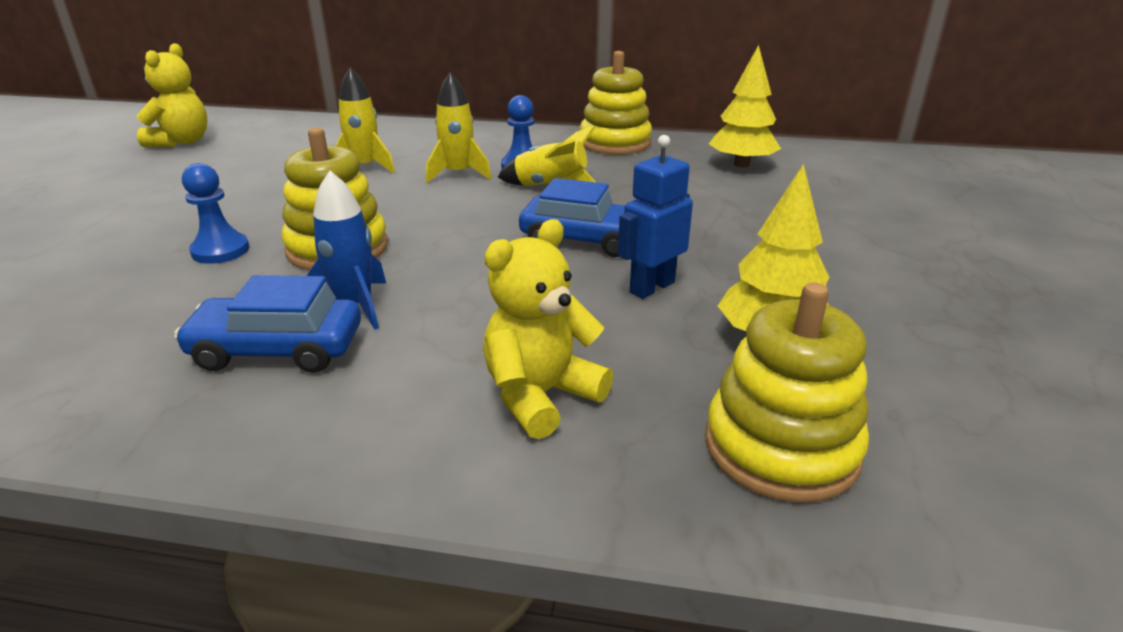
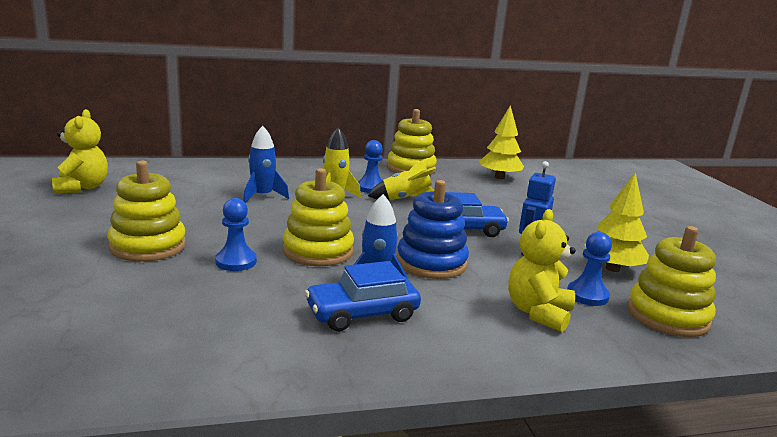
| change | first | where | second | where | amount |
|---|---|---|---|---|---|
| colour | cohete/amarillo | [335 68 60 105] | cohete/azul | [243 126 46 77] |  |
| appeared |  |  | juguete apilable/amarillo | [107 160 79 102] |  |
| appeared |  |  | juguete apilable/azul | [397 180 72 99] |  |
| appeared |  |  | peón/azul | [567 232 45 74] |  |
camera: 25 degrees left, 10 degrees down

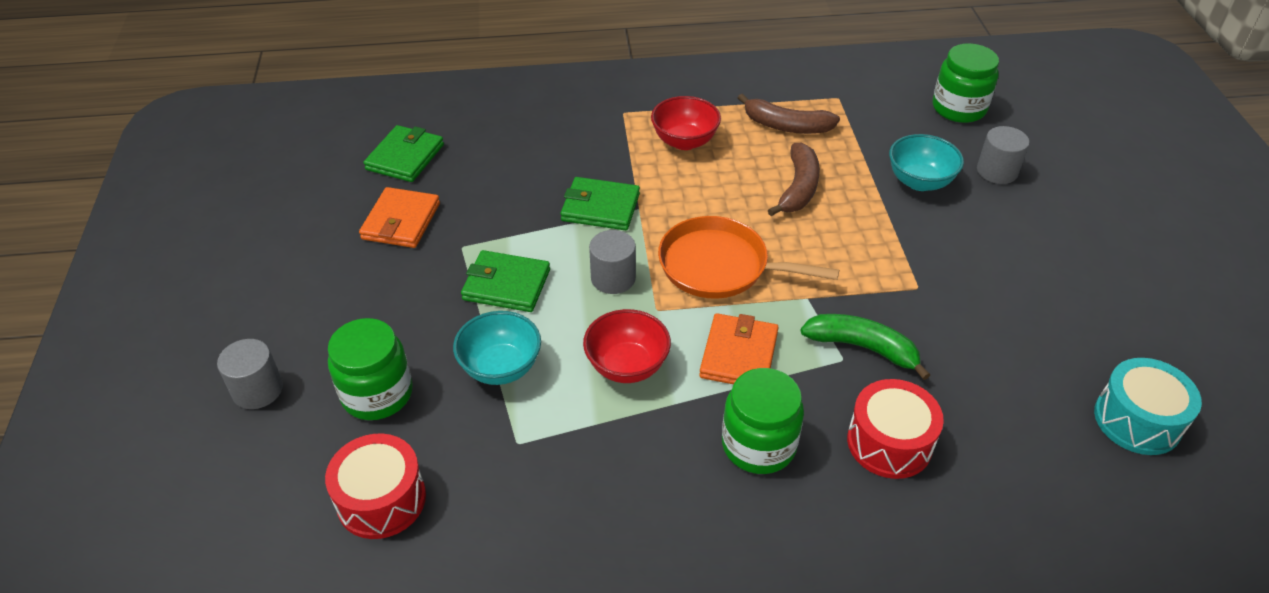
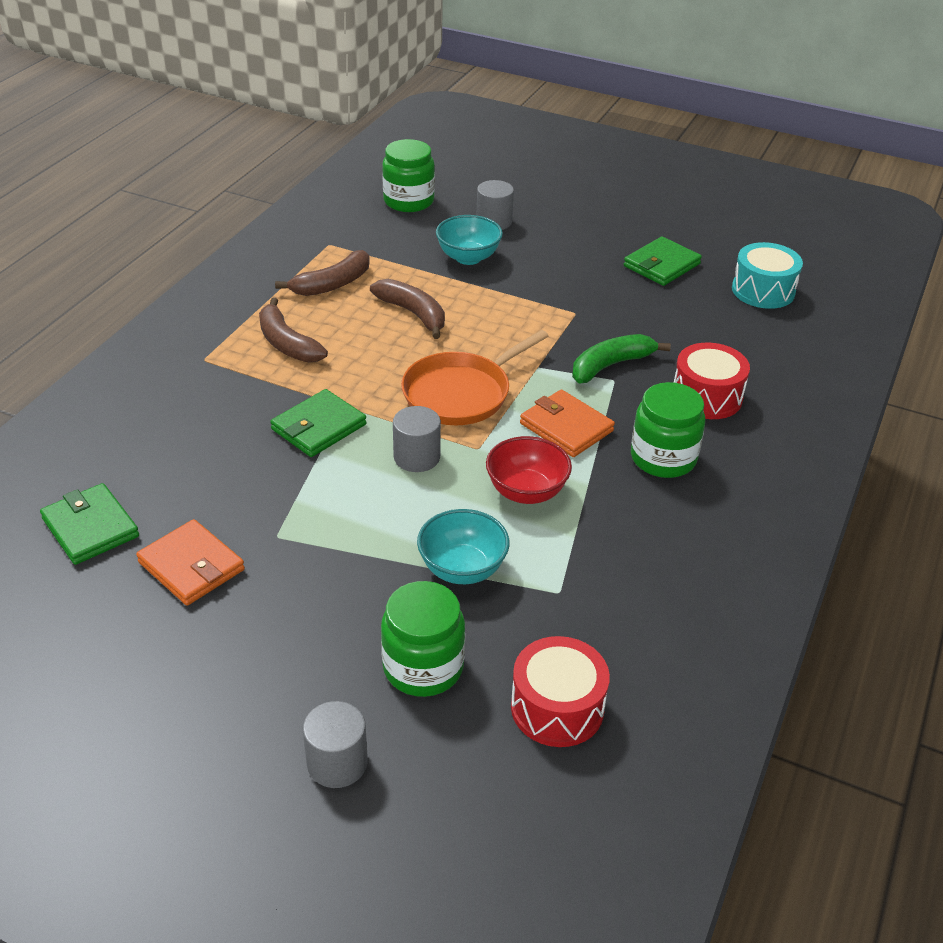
| change | first | where | second | where | amount |
|---|---|---|---|---|---|
| exchanged | cuenco/rojo | [651 96 70 54] | plátano/marrón | [259 297 69 65] |  |
| relocated | cartera/verde | [461 250 89 62] |  | [624 236 78 50] |  |
camera: 60 degrees left, 5 degrees down

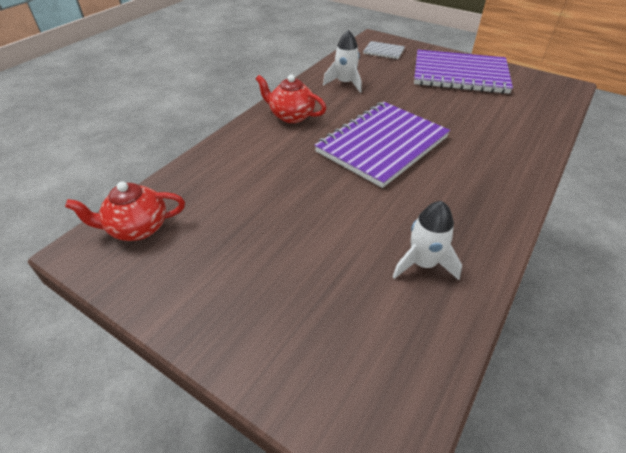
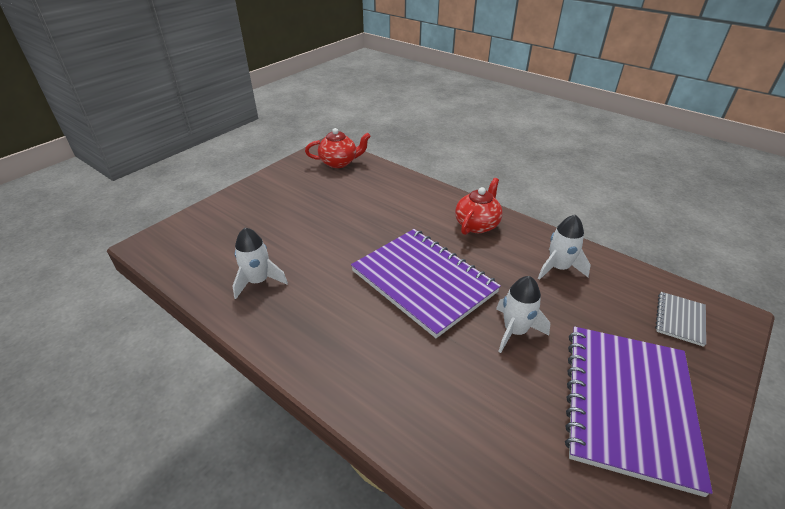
| change | first | where | second | where | amount |
|---|---|---|---|---|---|
| spun | tetera/rojo | [65 181 120 60] |  | [305 128 66 40] | 90 degrees clockwise |
| appeared |  |  | cohete/blanco | [496 276 54 77] |  |
camera: 95 degrees right, 5 degrees down

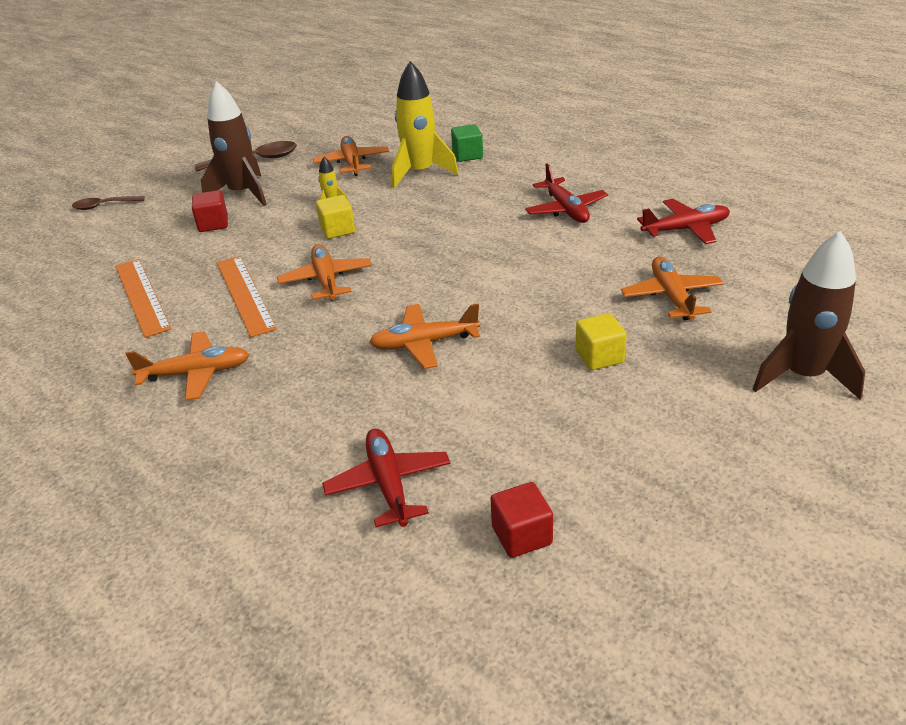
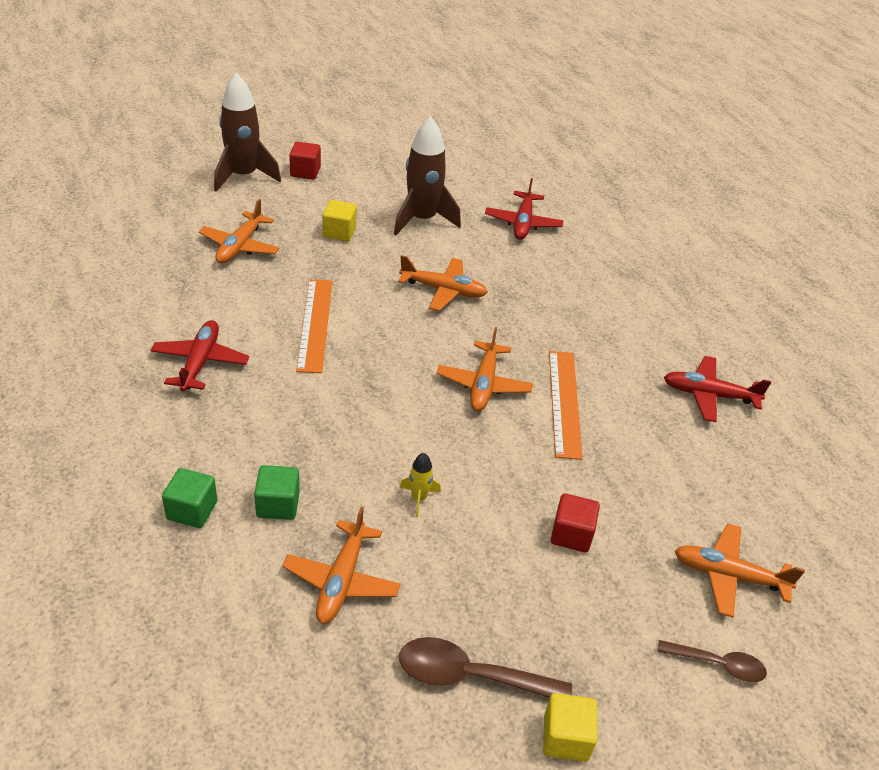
| change | first | where | second | where | amount |
|---|---|---|---|---|---|
| exchanged | cohete/amarillo | [392 61 66 127] | cubo/verde | [254 465 46 55] |  |
| relocated | cohete/marrón | [201 81 66 125] |  | [394 116 67 119] |  |
| relocated | cubo/amarillo | [316 195 39 44] |  | [543 693 55 69] |  |
| relocated | avión/rojo | [637 199 93 45] |  | [664 356 107 66] |  |
| relocated | regla/naranja | [115 259 56 79] |  | [296 279 36 94] |  |
| relocated | avión/naranja | [125 331 124 70] |  | [675 524 130 93] |  |
| relocated | cubo/rojo | [490 482 63 76] |  | [289 142 32 37] |  |
camera: 160 degrees left, 5 degrees up

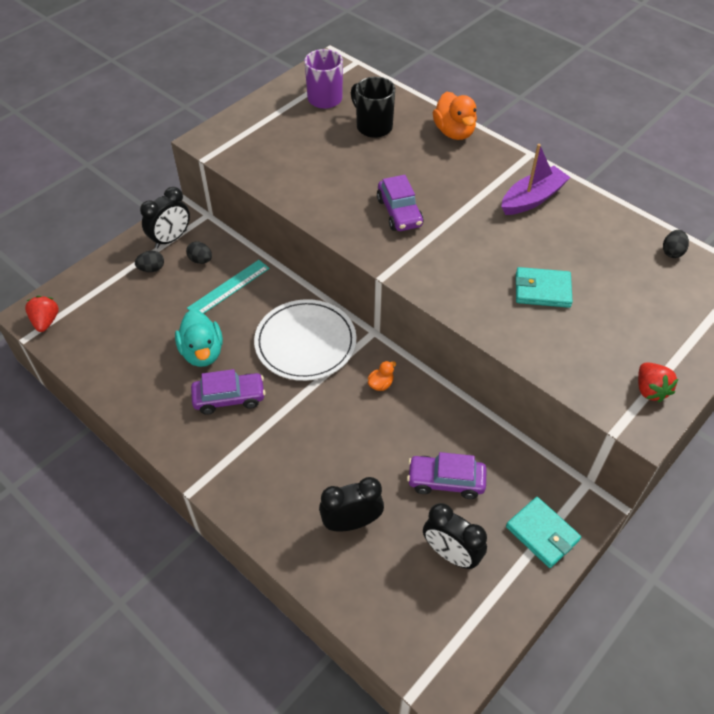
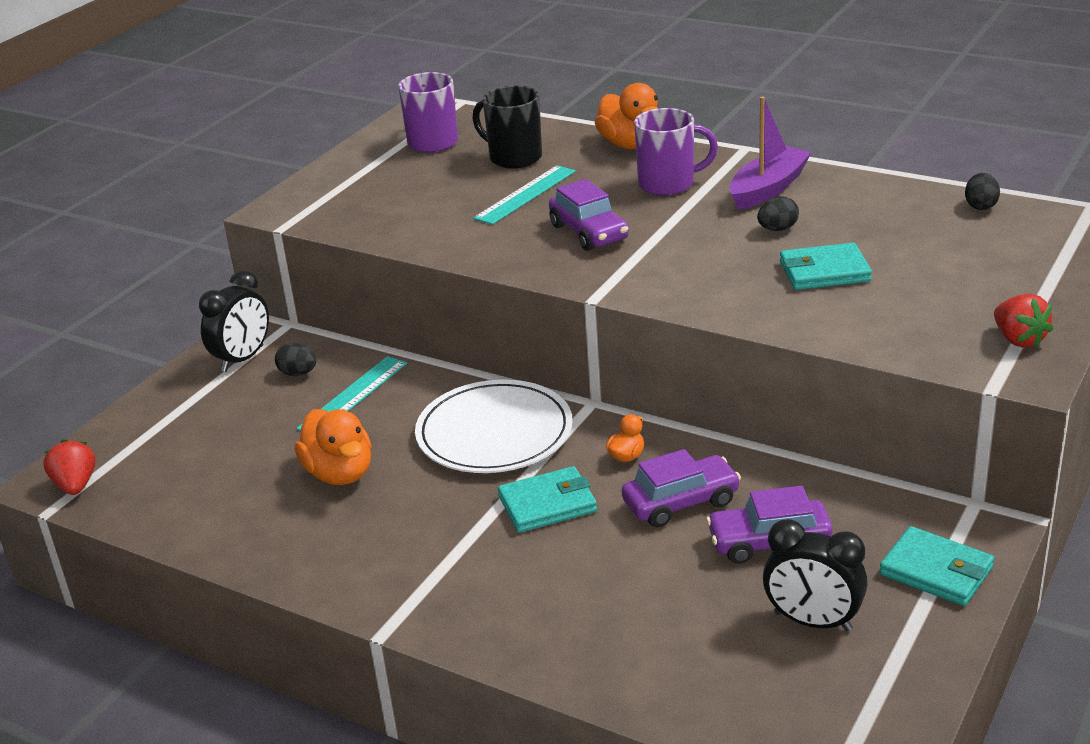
| change | first | where | second | where | amount |
|---|---|---|---|---|---|
| relocated | huevo/negro | [135 251 29 21] |  | [757 197 42 34] |  |
| colour | pato/turquesa | [175 309 48 58] | pato/naranja | [294 409 78 76] |  |
| relocated | coche/morado | [191 369 75 46] |  | [622 449 119 78] |  |
| missing | despertador/negro | [319 477 65 55] |  |  |  |
| appeared |  |  | taza/morado | [634 108 84 88] |  |
| appeared |  |  | regla/turquesa | [473 165 103 60] |  |
| appeared |  |  | cartera/turquesa | [498 466 99 67] |  |
camera: 10 degrees left, 20 degrees down

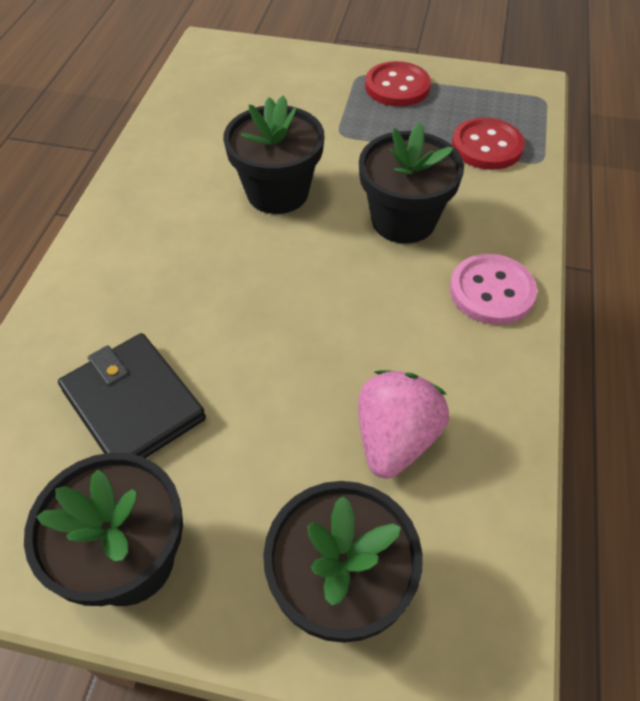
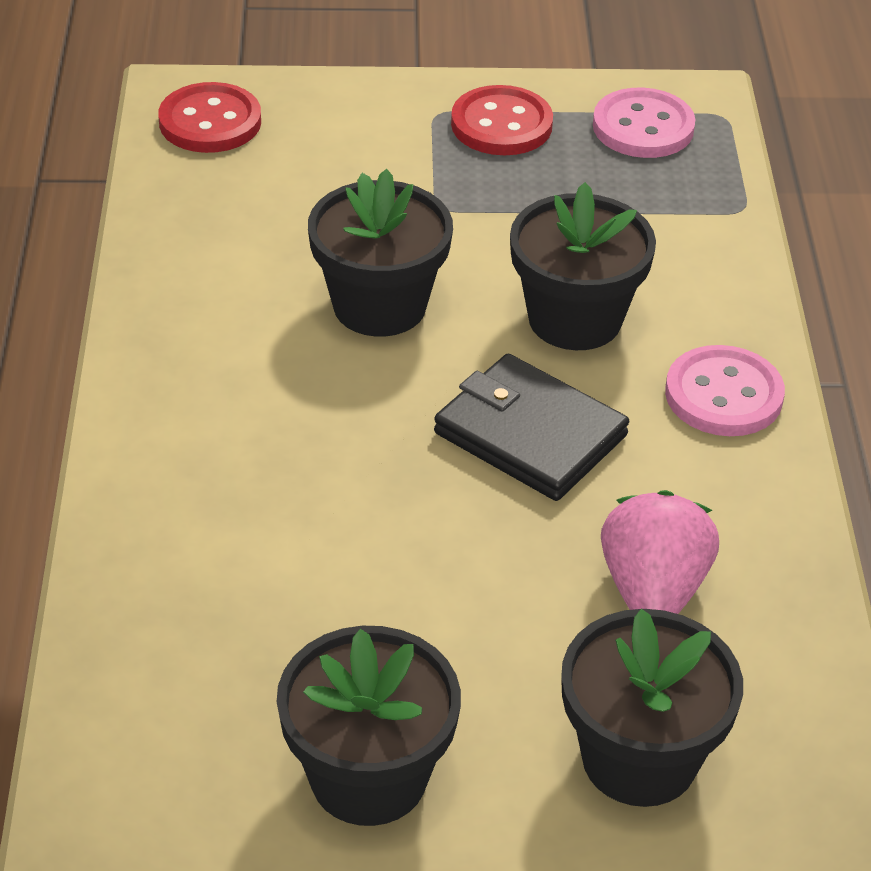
| change | first | where | second | where | amount |
|---|---|---|---|---|---|
| relocated | botón/rojo | [452 117 73 53] |  | [158 82 103 71] |  |
| relocated | cartera/negro | [58 333 148 125] |  | [434 354 195 147] |  |
| appeared |  |  | botón/rosa | [593 88 103 70] |  |
camera: 15 degrees left, 10 degrees down

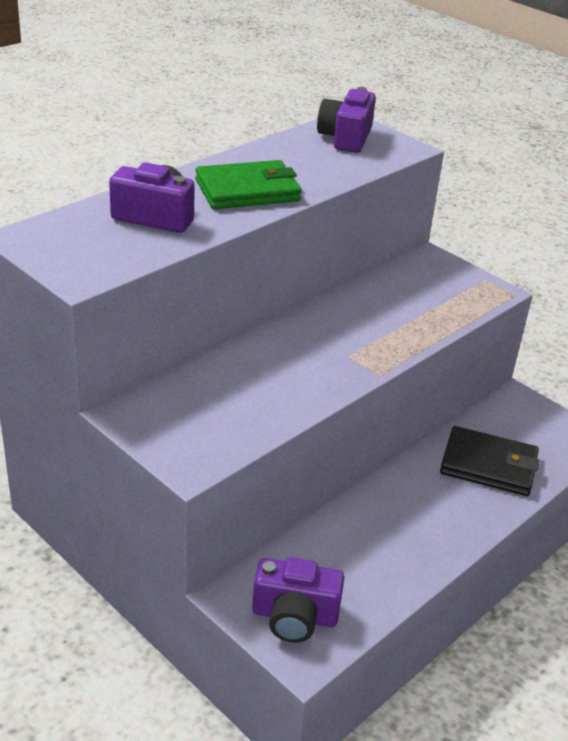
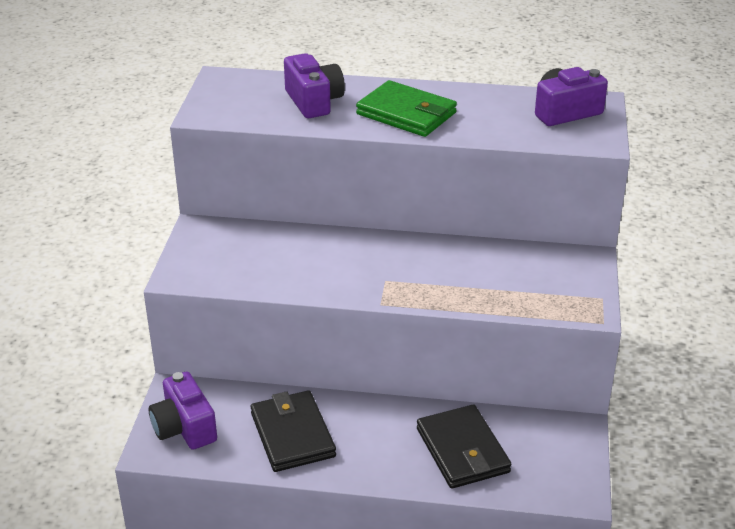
| change | first | where | second | where | amount |
|---|---|---|---|---|---|
| appeared |  |  | cartera/negro | [251 390 85 82] |  |
camera: 55 degrees right, 0 degrees up

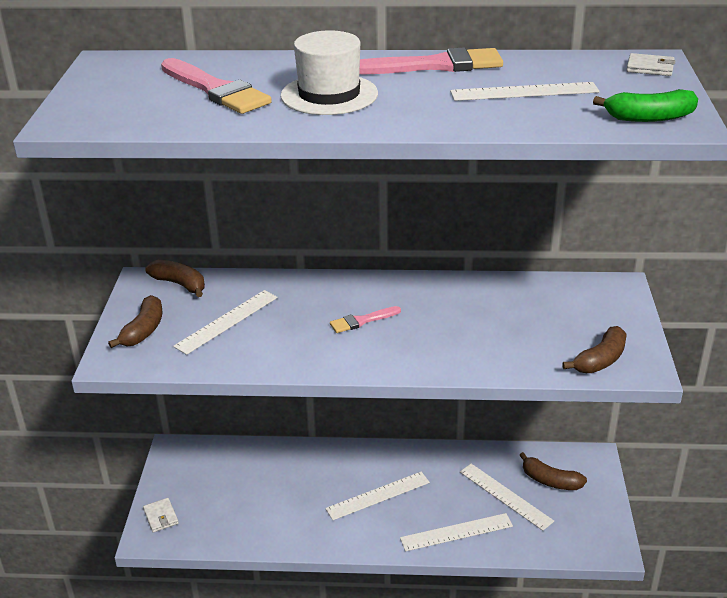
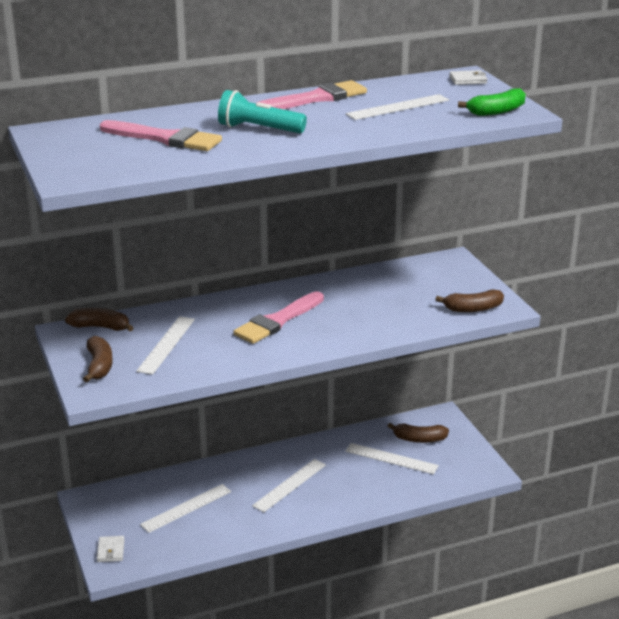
| change | first | where | second | where | amount |
|---|---|---|---|---|---|
| exchanged | sombrero/blanco | [280 30 98 85] | lámpara de mano/turquesa | [218 90 89 43] |  |
| size | pincel/rosa | [330 306 71 27] |  | [233 291 91 53] | x1.83 |
| spun | plátano/marrón | [562 326 65 47] |  | [435 289 69 23] | 60 degrees clockwise |
| spun | cartera/blanco | [143 498 36 35] |  | [97 536 28 26] | 45 degrees clockwise |
| relocated | regla/blanco | [400 513 113 39] |  | [140 484 91 49] |  |
camera: 25 degrees left, 5 degrees down

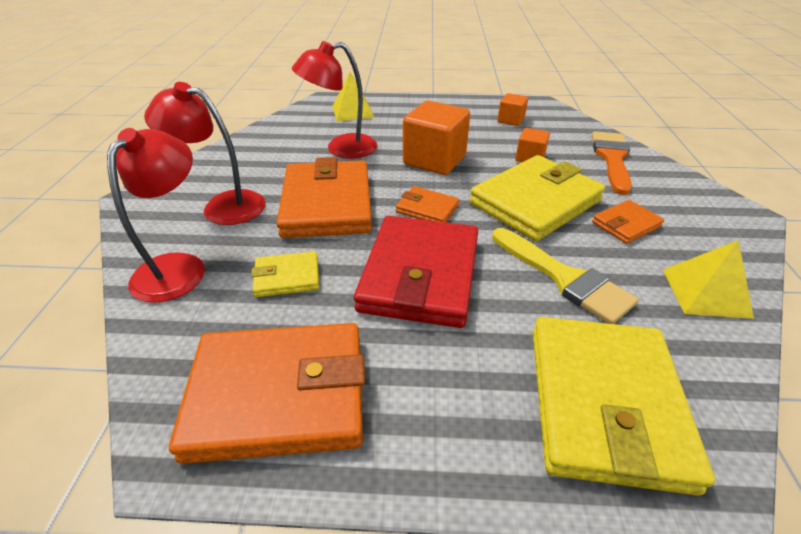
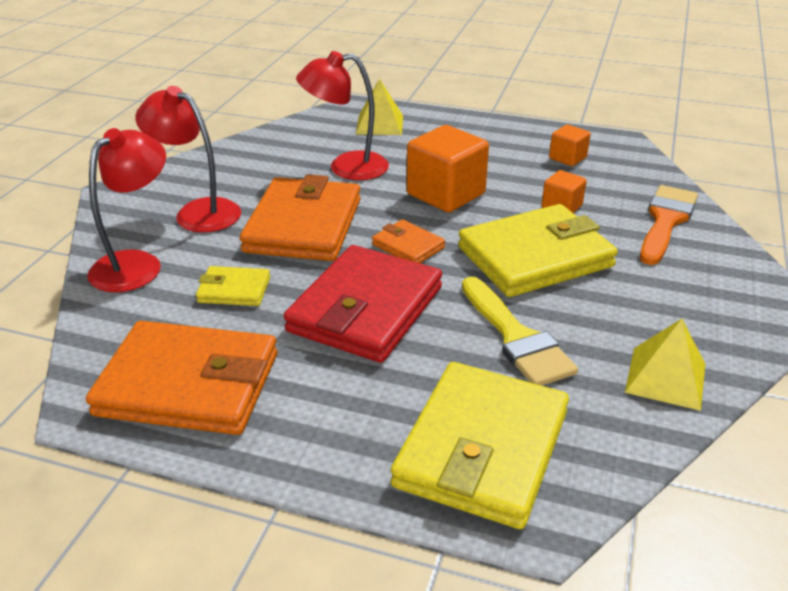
| change | first | where | second | where | amount |
|---|---|---|---|---|---|
| missing | cartera/naranja | [592 200 72 44] |  |  |  |
camera: 15 degrees right, 5 degrees down

